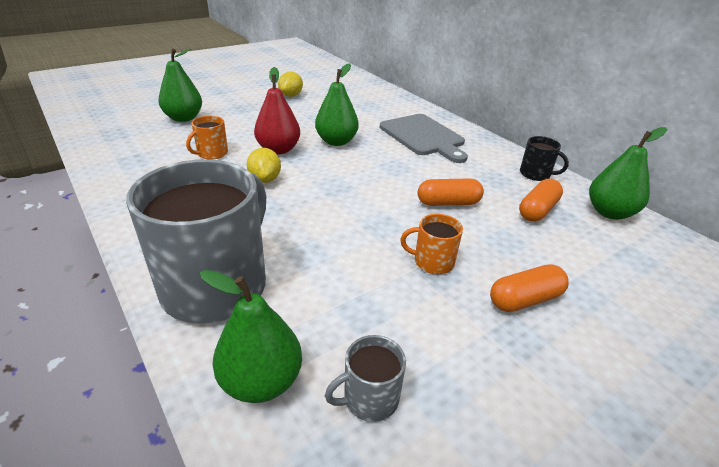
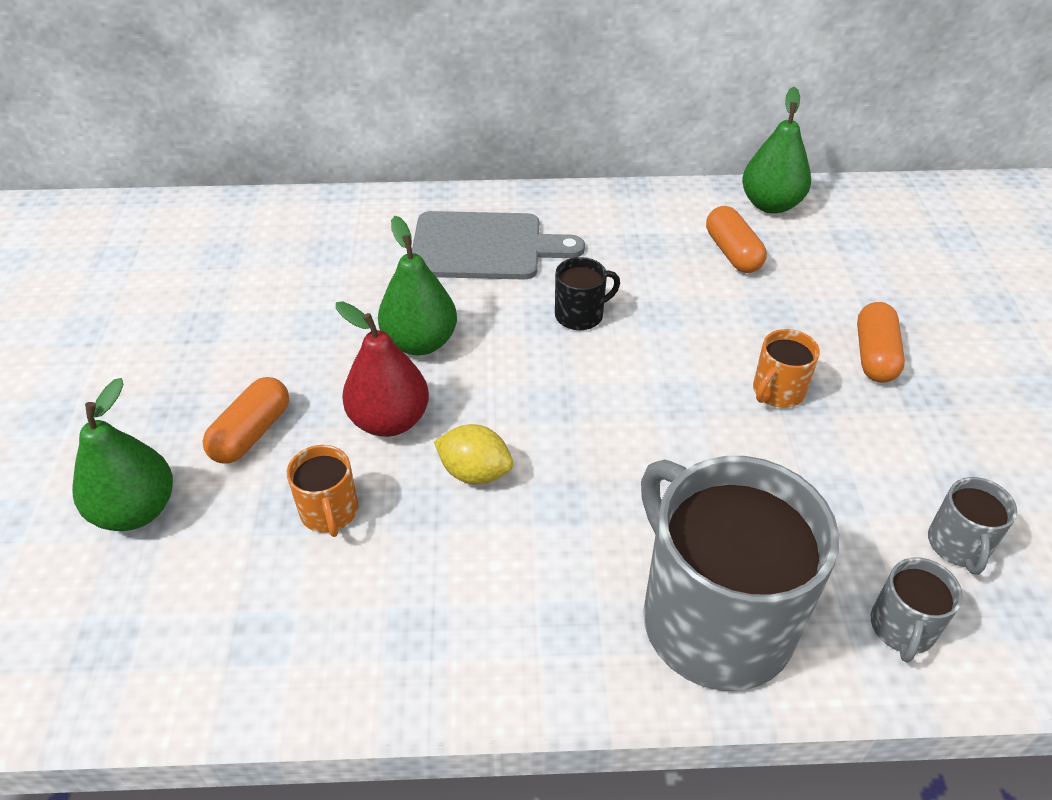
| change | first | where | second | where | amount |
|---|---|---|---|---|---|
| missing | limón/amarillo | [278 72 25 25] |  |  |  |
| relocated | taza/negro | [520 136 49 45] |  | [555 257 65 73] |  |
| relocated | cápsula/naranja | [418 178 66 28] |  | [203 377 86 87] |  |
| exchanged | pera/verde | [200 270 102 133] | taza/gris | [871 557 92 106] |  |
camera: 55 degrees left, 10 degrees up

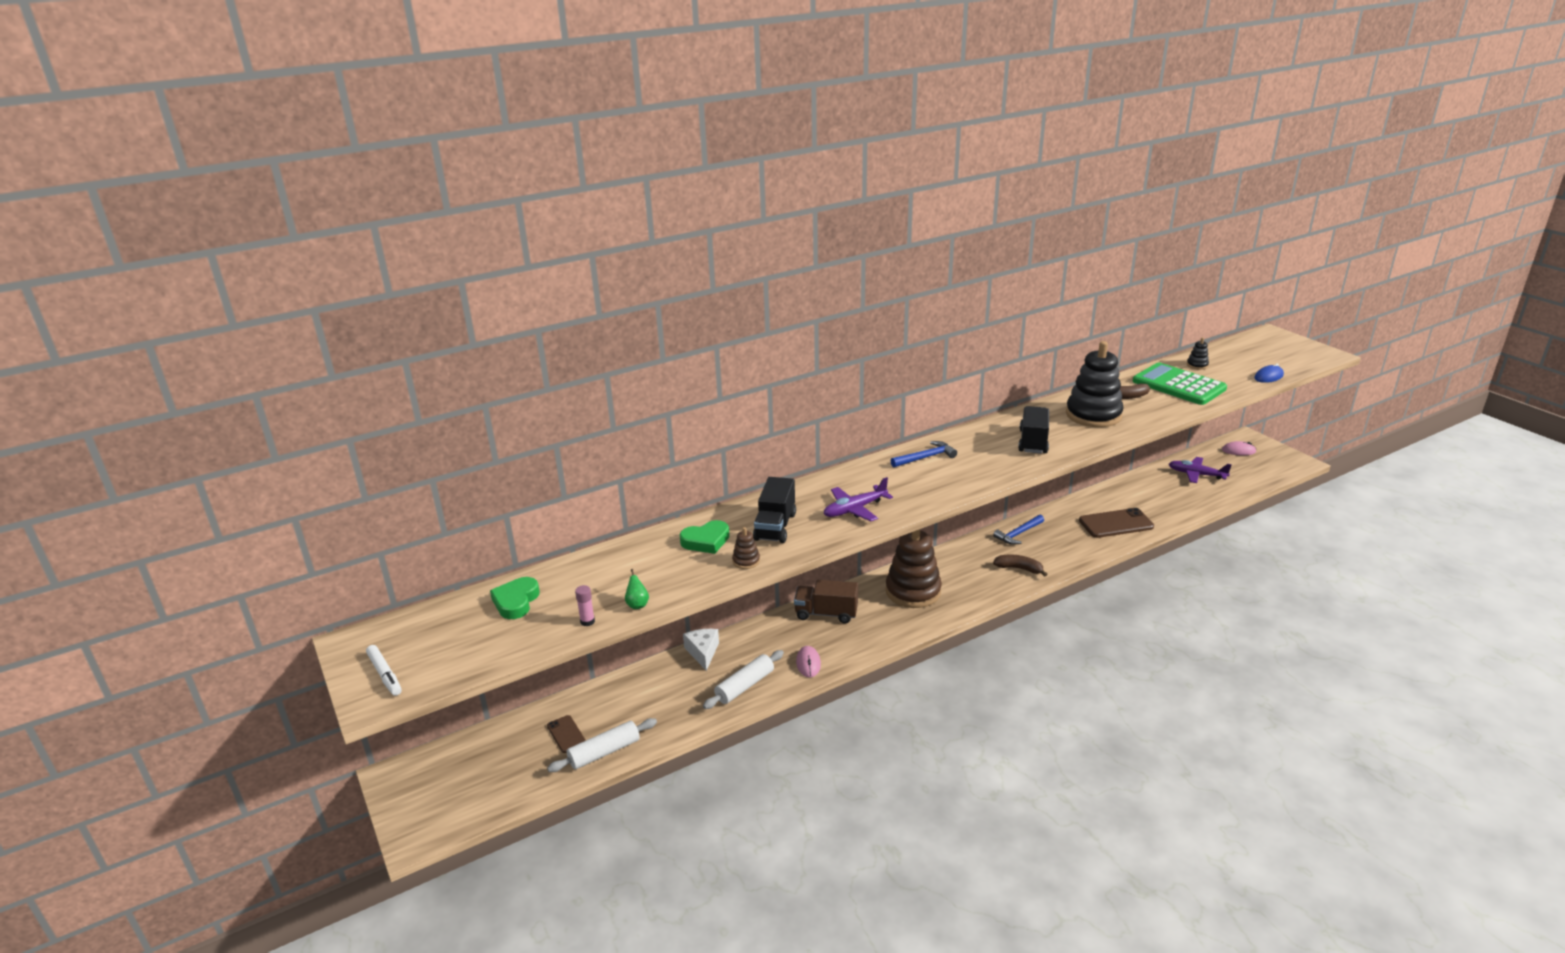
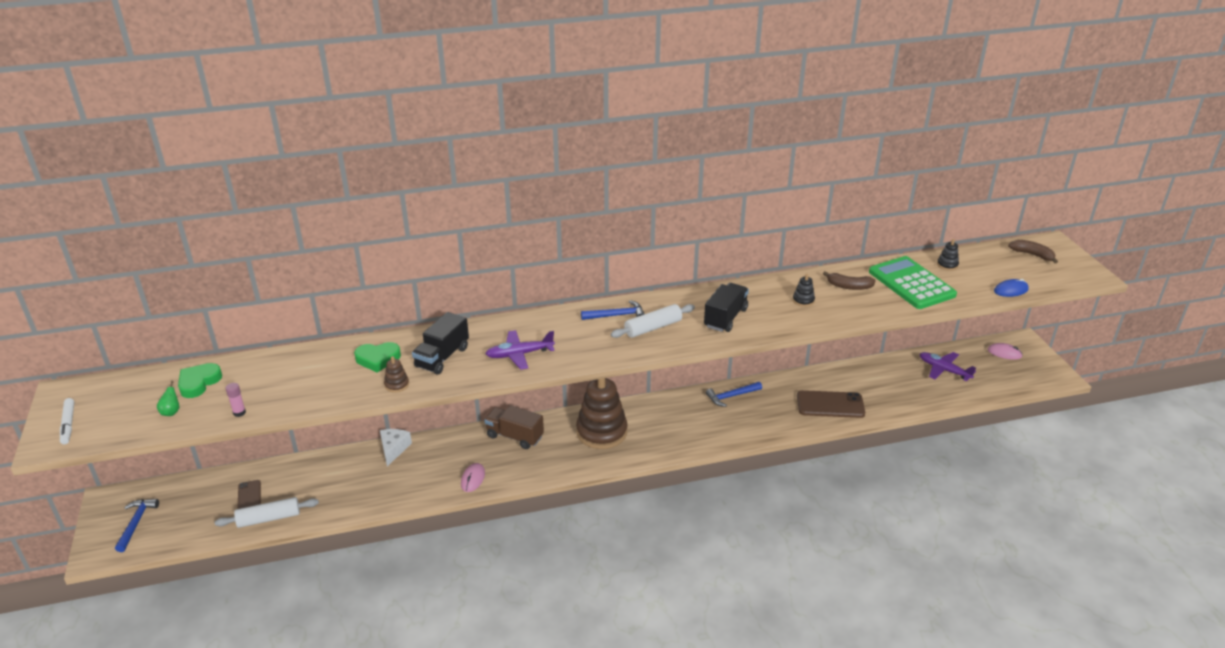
| change | first | where | second | where | amount |
|---|---|---|---|---|---|
| size | juguete apilable/negro | [1066 341 58 86] |  | [793 274 22 33] | x0.41 |
| relocated | plátano/marrón | [993 554 54 22] |  | [1008 240 50 23] |  |
| relocated | pera/verde | [625 569 24 40] |  | [157 381 22 35] |  |
| relocated | rodillo/blanco | [703 650 81 59] |  | [611 304 84 34] |  |
| appeared |  |  | martillo/azul | [115 499 44 53] |  |
camera: 15 degrees right, 5 degrees up

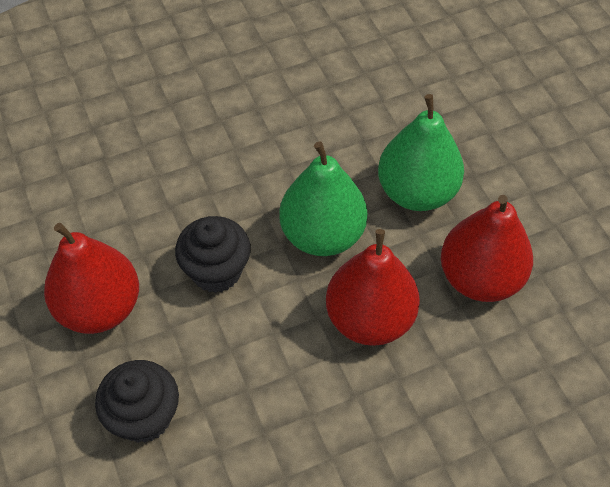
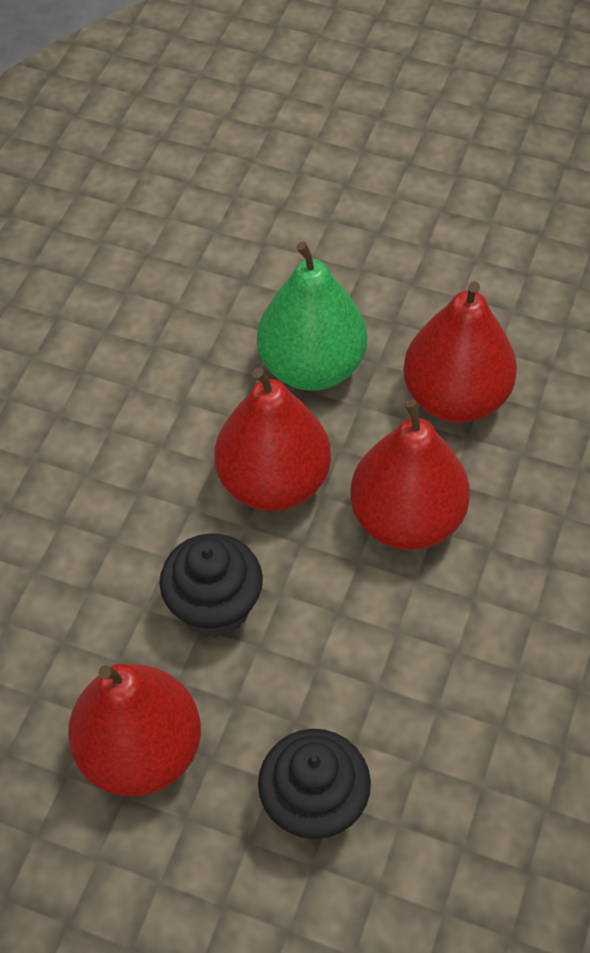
| change | first | where | second | where | amount |
|---|---|---|---|---|---|
| colour | pera/verde | [279 141 88 115] | pera/rojo | [214 368 117 143] |  |
camera: 45 degrees left, 0 degrees up

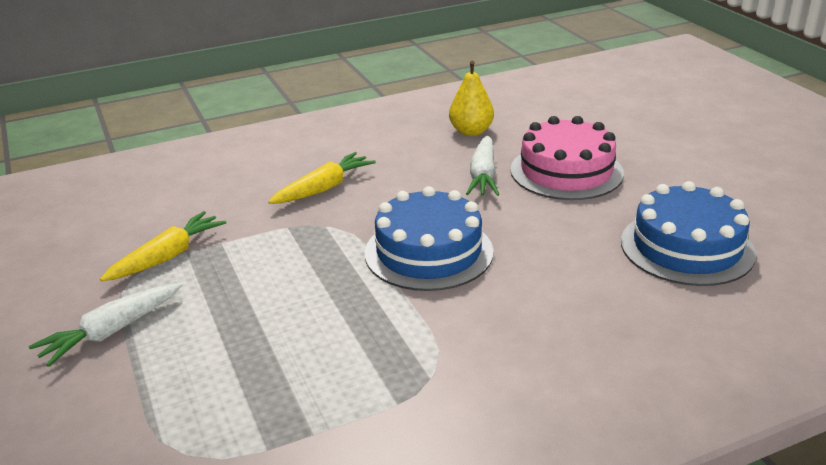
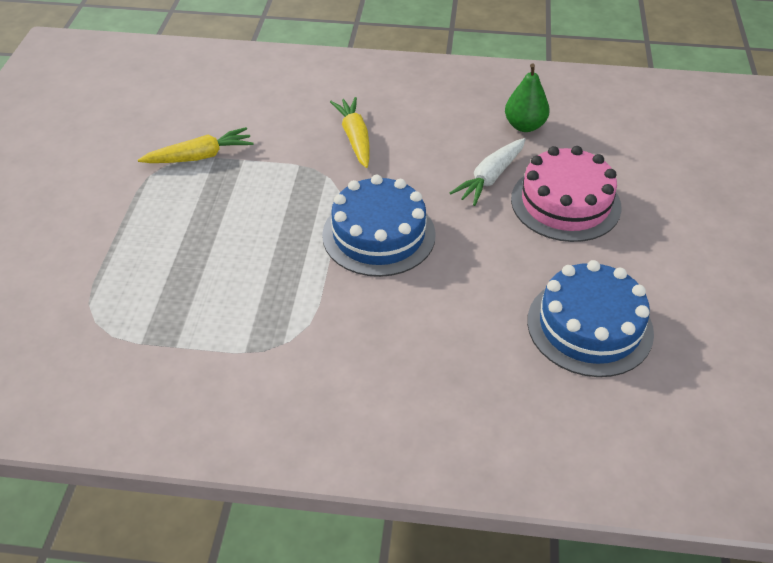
| change | first | where | second | where | amount |
|---|---|---|---|---|---|
| colour | pera/amarillo | [449 61 45 75] | pera/verde | [505 63 45 69] |  |
| spun | zanahoria/amarillo | [268 152 108 52] |  | [330 97 40 71] | 90 degrees counterclockwise |
| missing | zanahoria/blanco | [29 283 154 84] |  |  |  |
camera: 30 degrees right, 15 degrees up

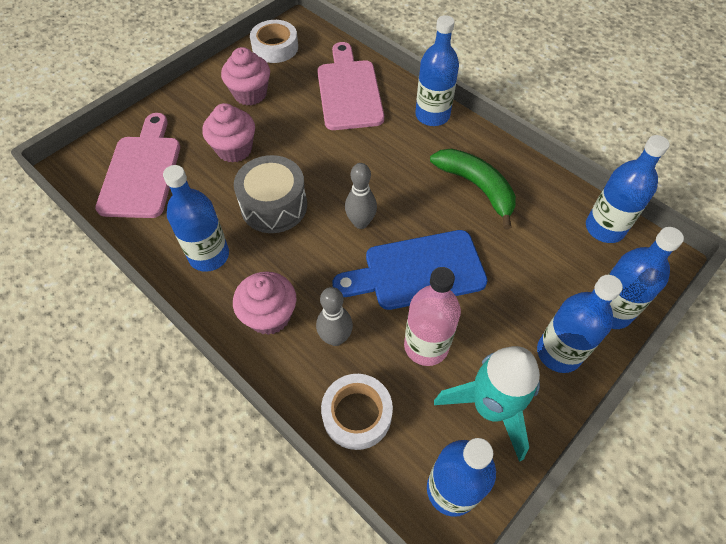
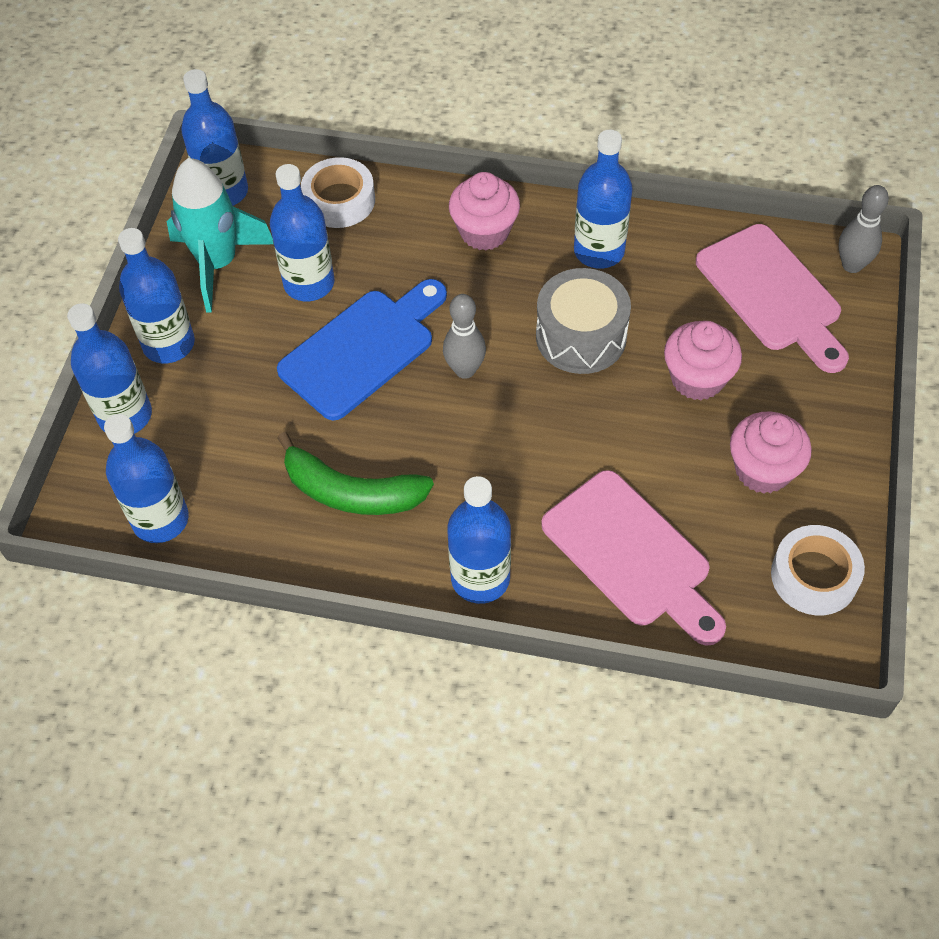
| change | first | where | second | where | amount |
|---|---|---|---|---|---|
| colour | botella/rosa | [404 267 57 99] | botella/azul | [270 164 65 137] |  |
| relocated | bolo/gris | [316 287 37 59] |  | [839 185 50 88] |  |
camera: 150 degrees right, 0 degrees up

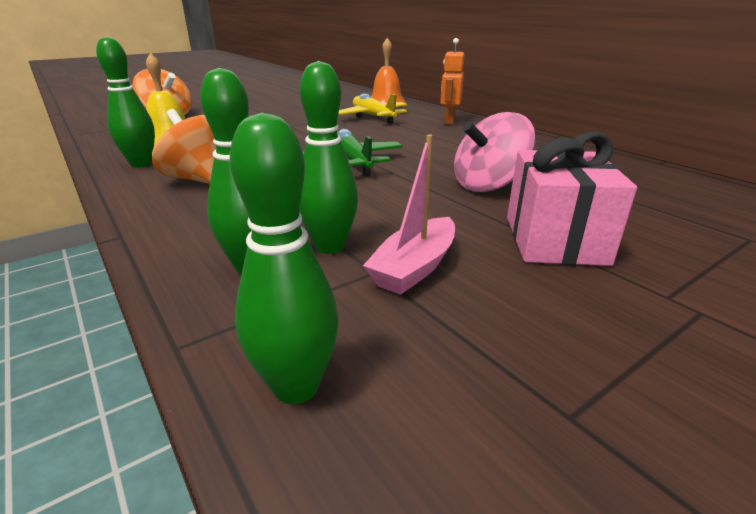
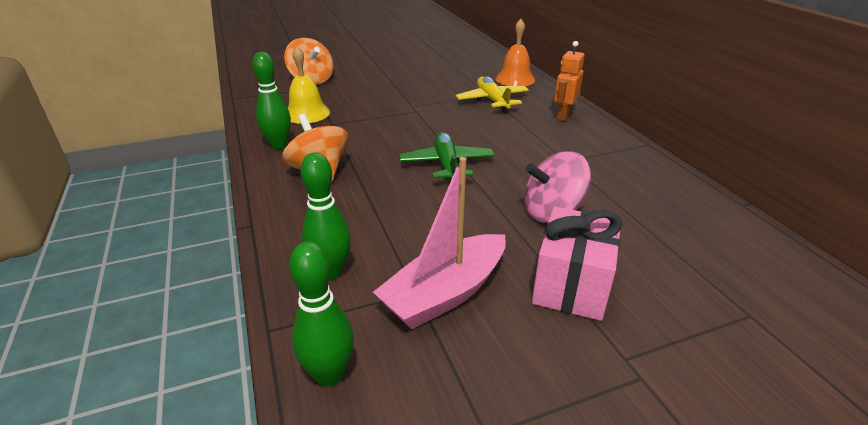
| change | first | where | second | where | amount |
|---|---|---|---|---|---|
| missing | bolo/verde | [299 61 59 193] |  |  |  |
| size | barco/rosa | [363 135 92 160] |  | [373 157 133 172] | x1.51 |
camera: 15 degrees right, 5 degrees up

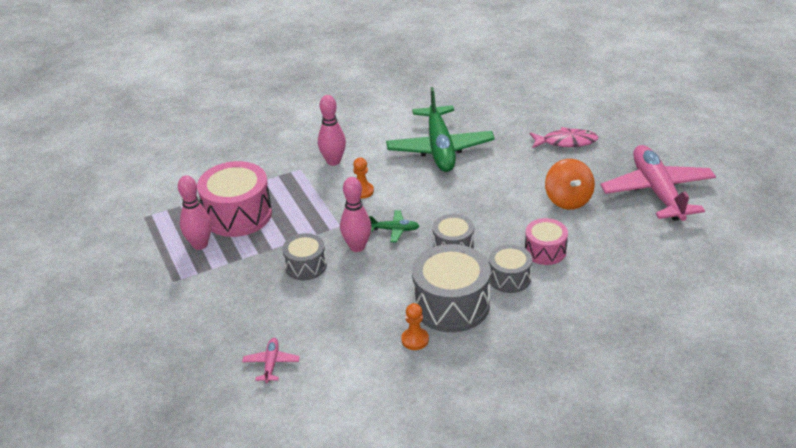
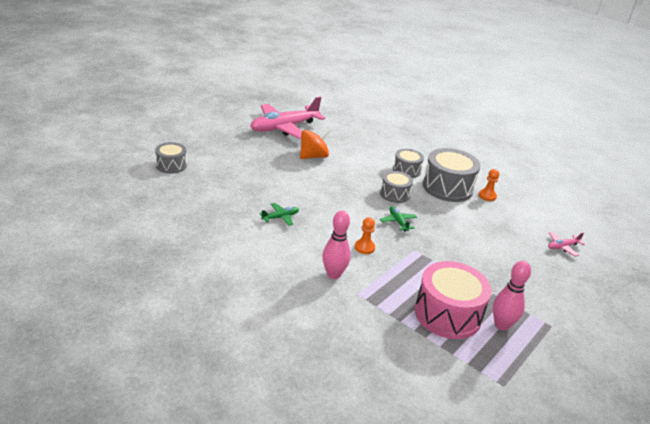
| change | first | where | second | where | amount |
|---|---|---|---|---|---|
| size | avión/verde | [386 87 109 85] |  | [260 203 39 23] | x0.41 |
| missing | pez/rosa | [530 127 68 21] |  |  |  |
| missing | bolo/rosa | [340 177 32 75] |  |  |  |
| missing | tambor/rosa | [525 218 43 47] |  |  |  |
| relocated | tambor/gris | [282 233 45 47] |  | [155 142 32 32] |  |
camera: 120 degrees left, 5 degrees down

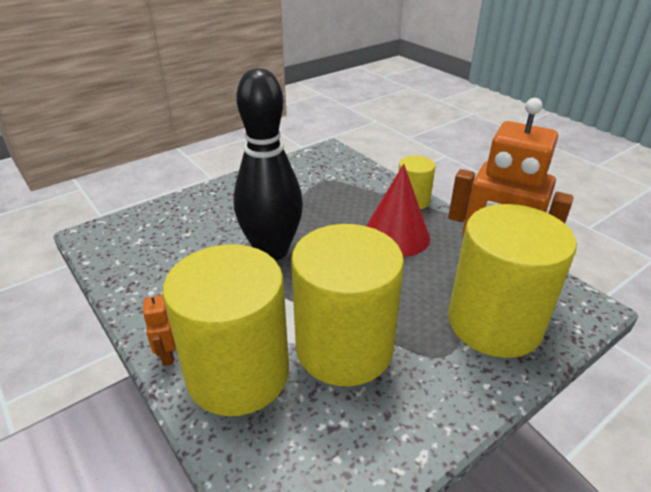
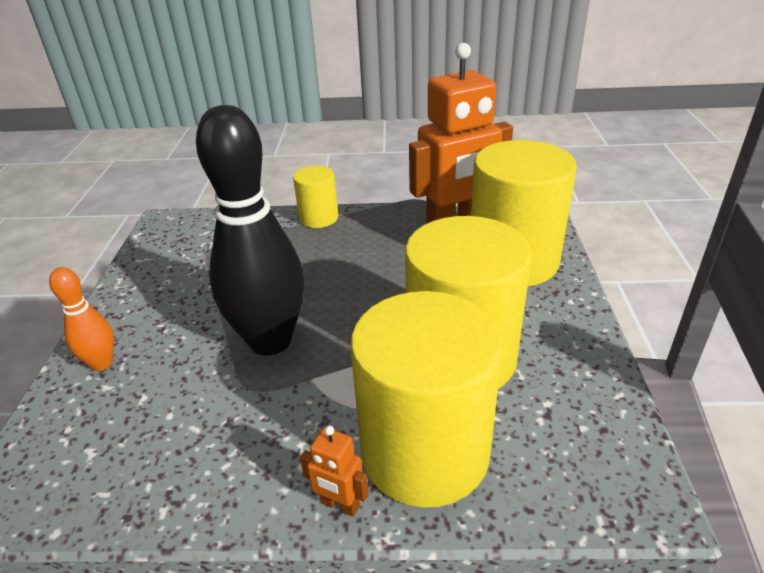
| change | first | where | second | where | amount |
|---|---|---|---|---|---|
| missing | cono/rojo | [366 164 64 93] |  |  |  |
| appeared |  |  | bolo/naranja | [49 267 65 104] |  |
camera: 50 degrees left, 0 degrees up

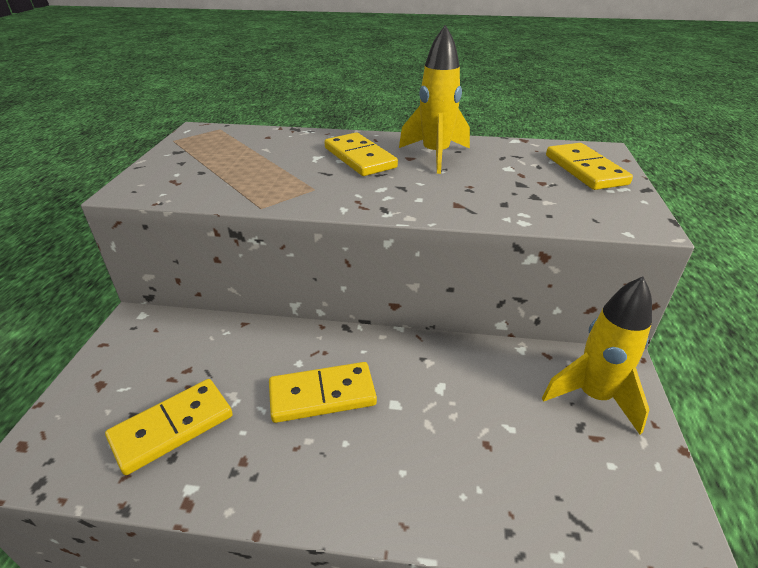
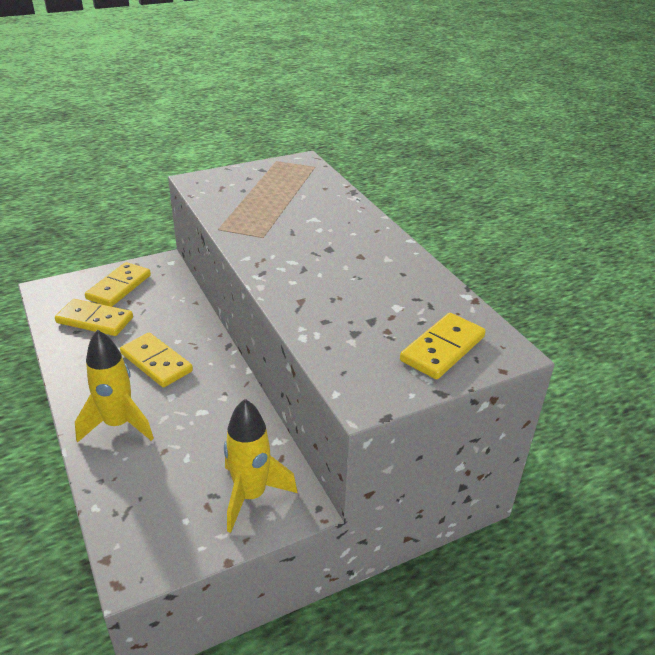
| change | first | where | second | where | amount |
|---|---|---|---|---|---|
| relocated | cohete/amarillo | [399 25 71 149] |  | [75 330 79 112] |  |
| relocated | ficha de dominó/amarillo | [325 133 73 43] |  | [85 262 66 45] |  |
camera: 55 degrees right, 0 degrees up

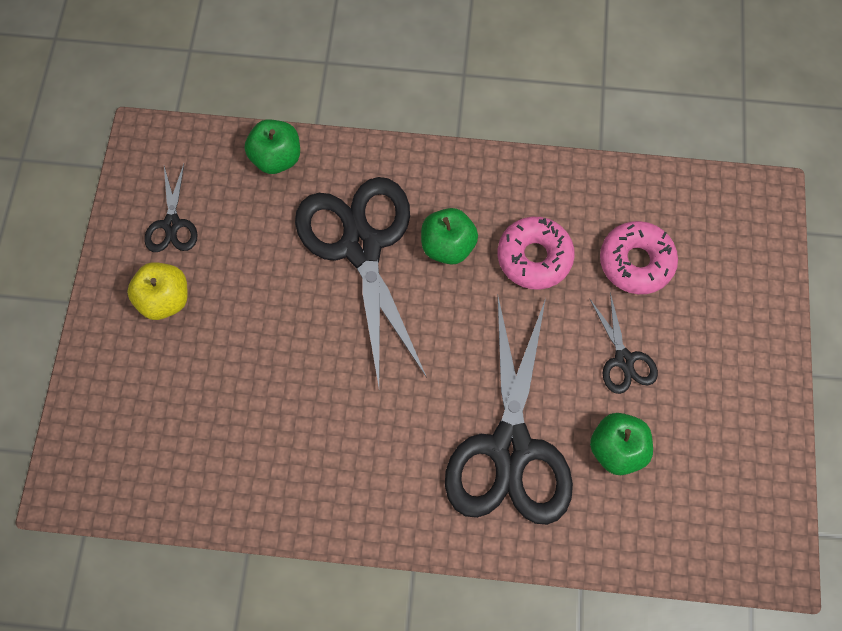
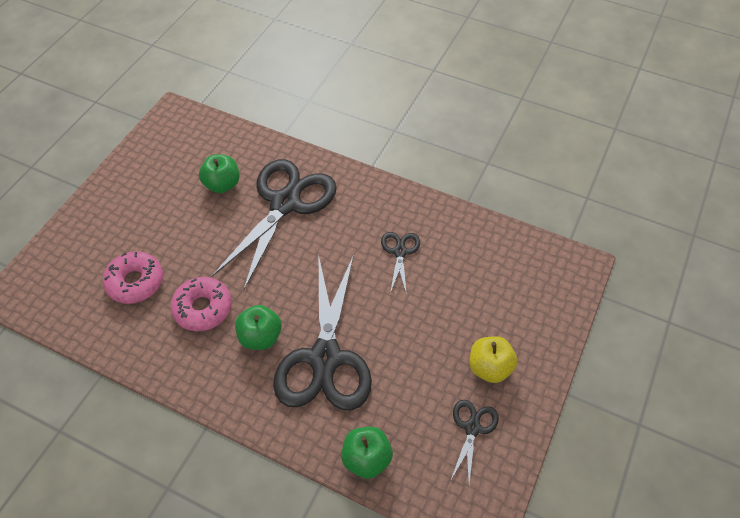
| change | first | where | second | where | amount |
|---|---|---|---|---|---|
| relocated | tijeras/negro | [590 293 68 101] |  | [381 232 39 63] |  |
camera: 160 degrees left, 15 degrees down

